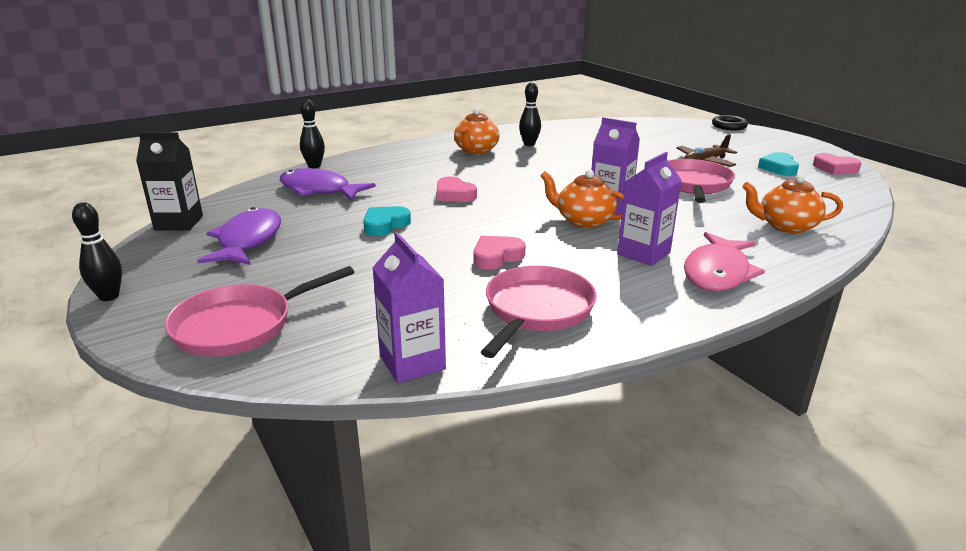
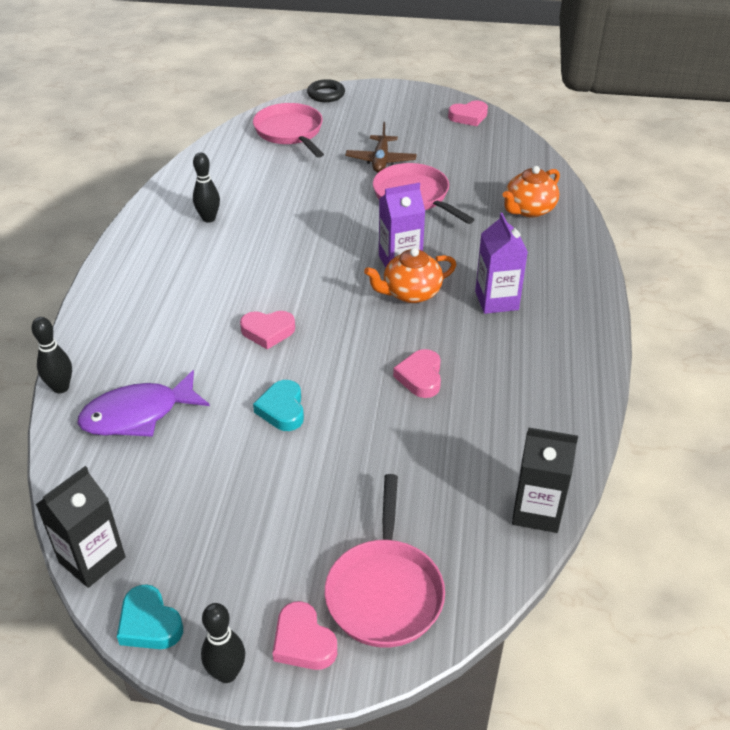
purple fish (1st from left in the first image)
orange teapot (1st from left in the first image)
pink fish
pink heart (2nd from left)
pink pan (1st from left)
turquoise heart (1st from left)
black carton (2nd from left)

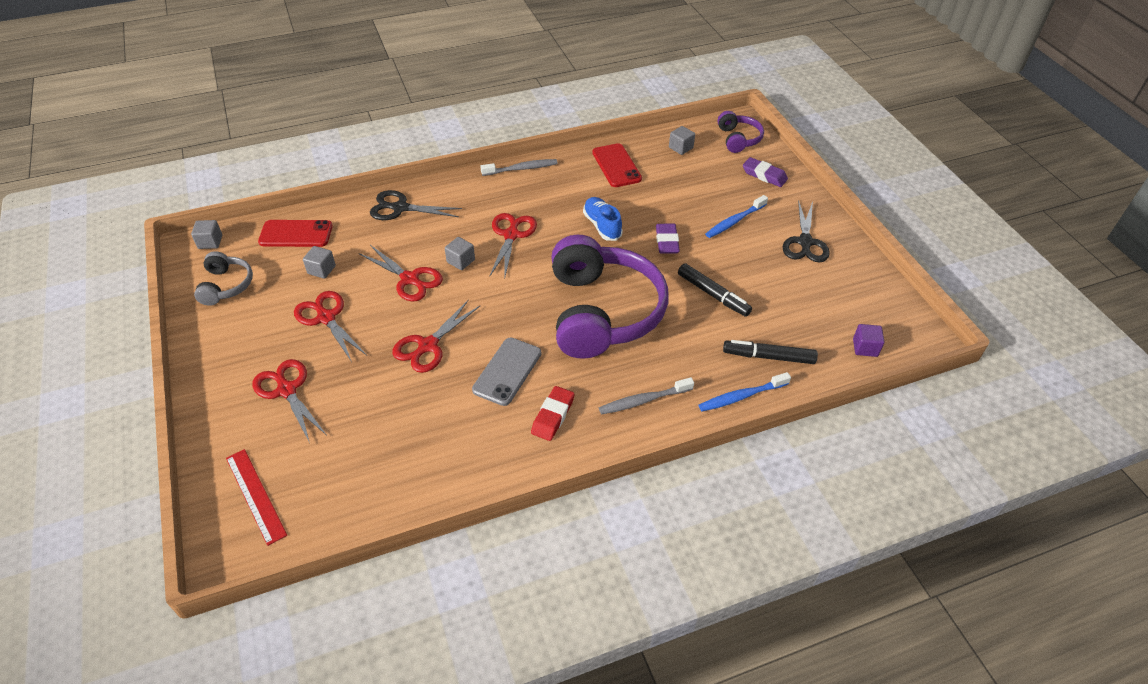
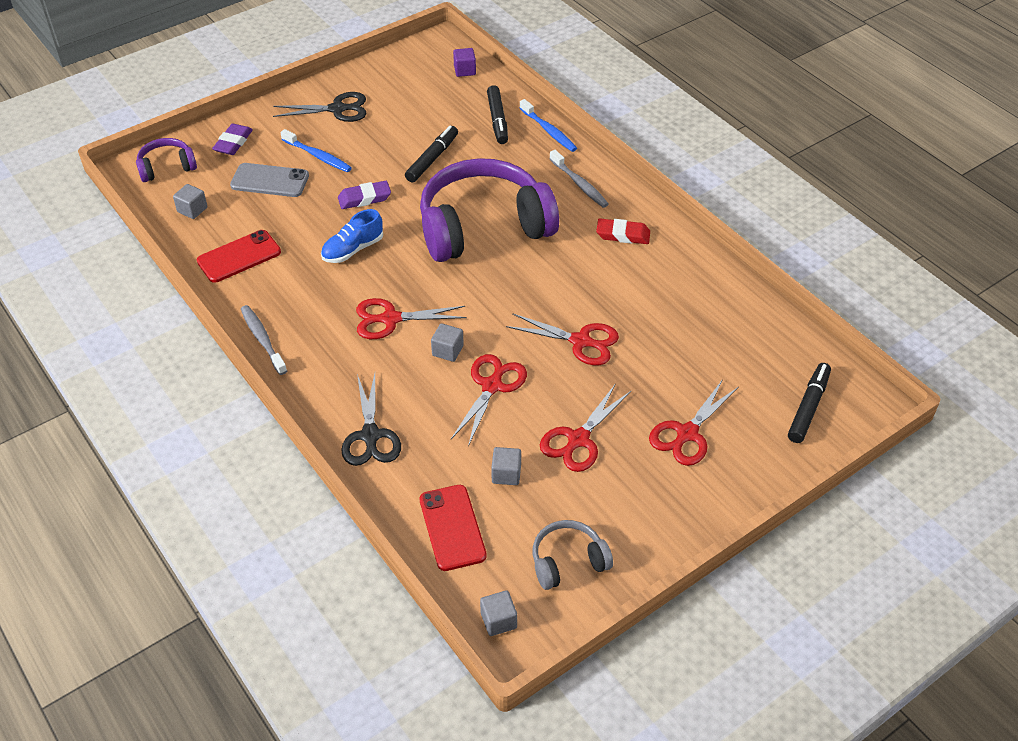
grey phone
black marker (3rd from left)

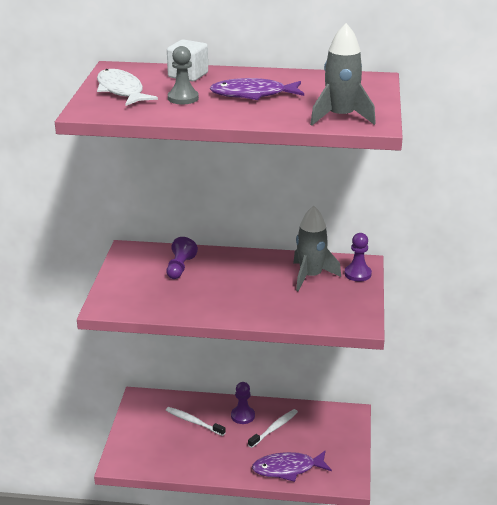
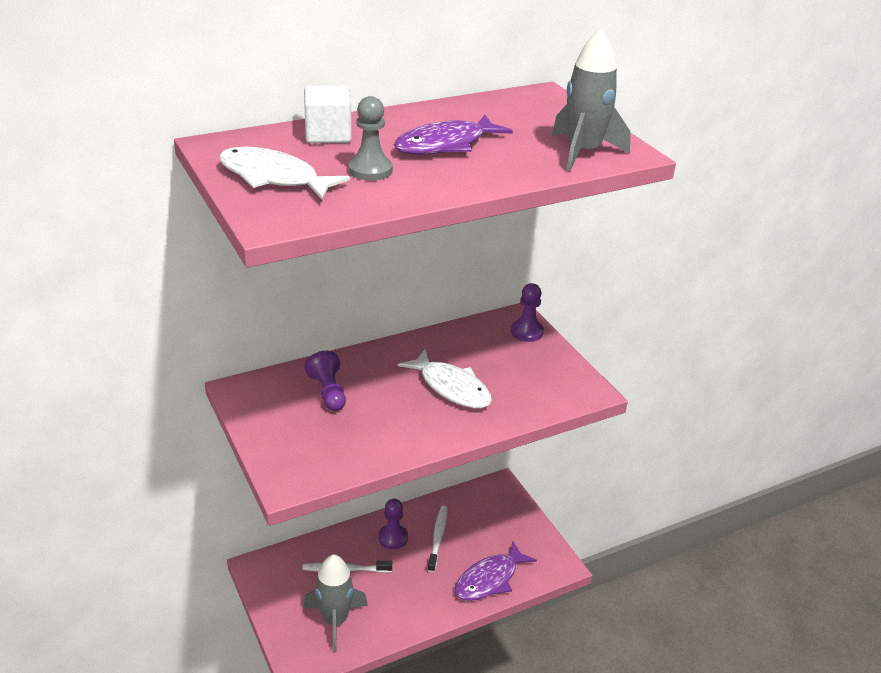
white fish (2nd from left)
grey rocket (1st from left)

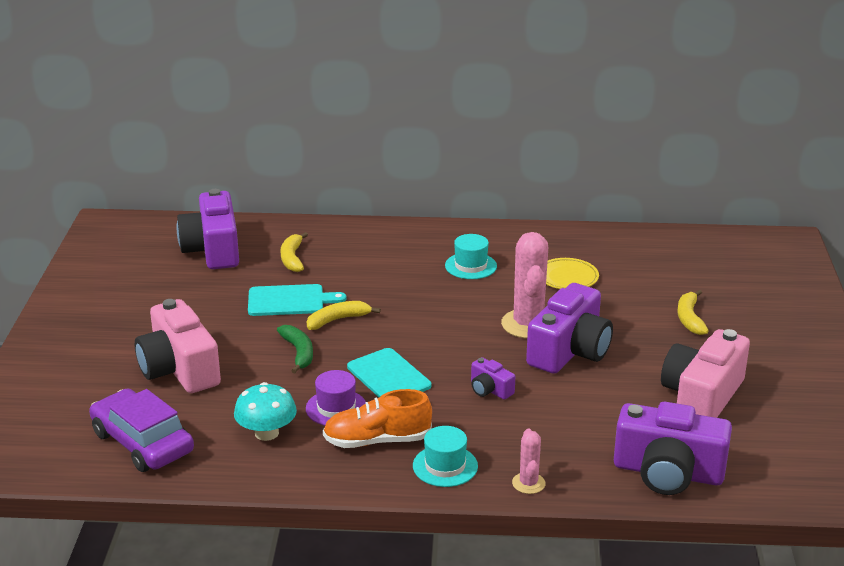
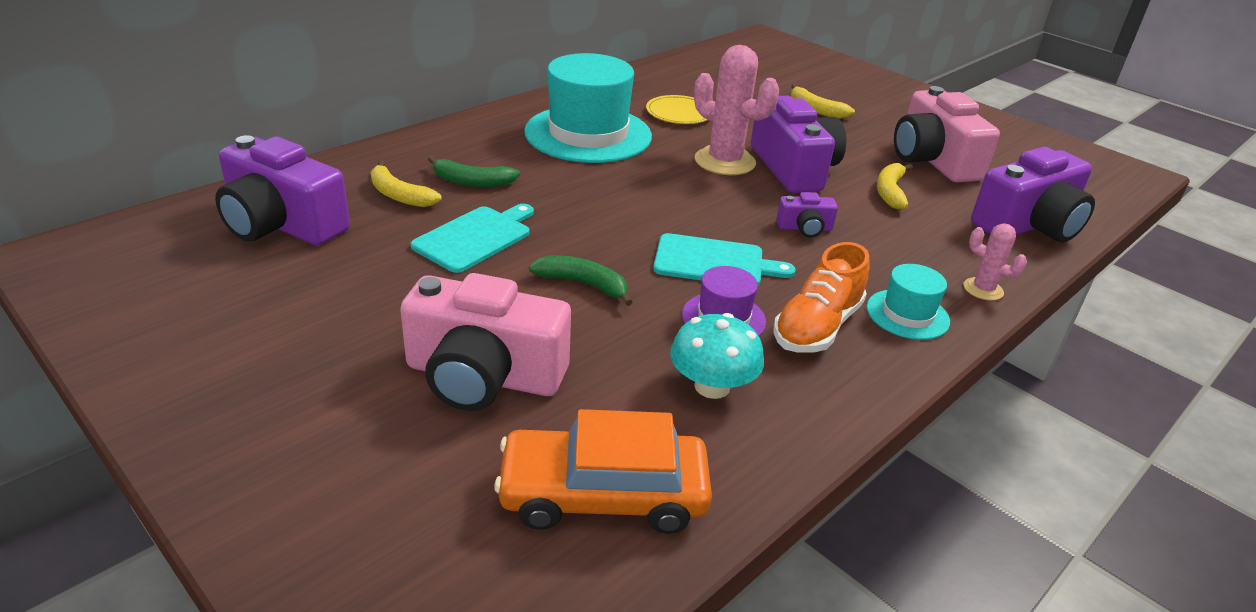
green banana (1st from left)
yellow banana (3rd from left)
orange car
turquoise hat (1st from left)

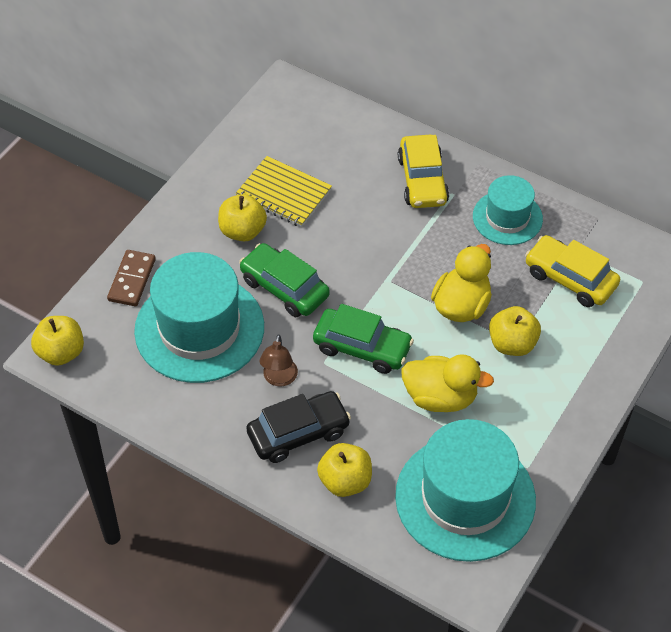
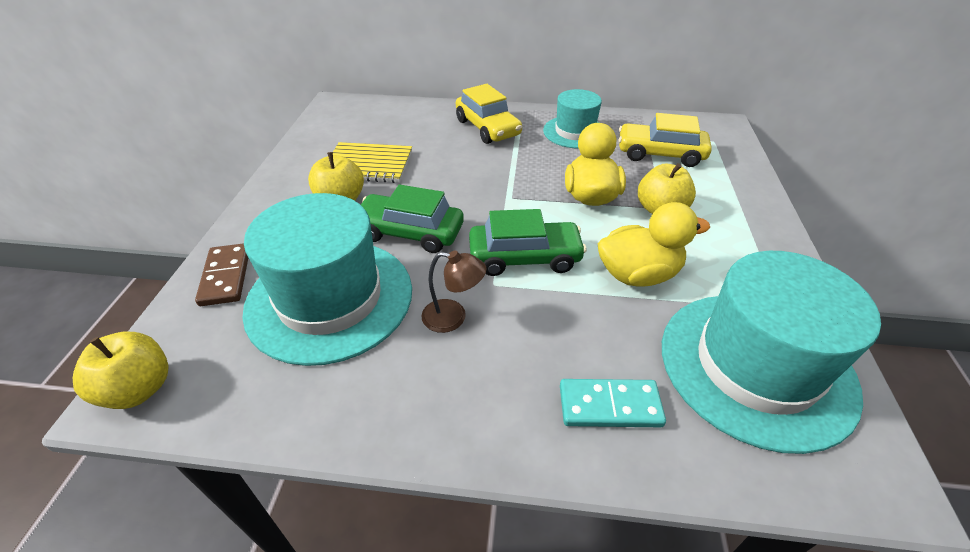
black car
turquoise domino
brown lamp

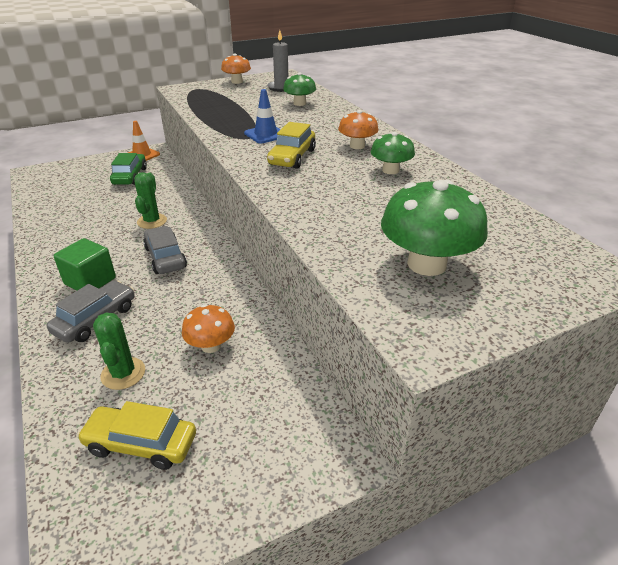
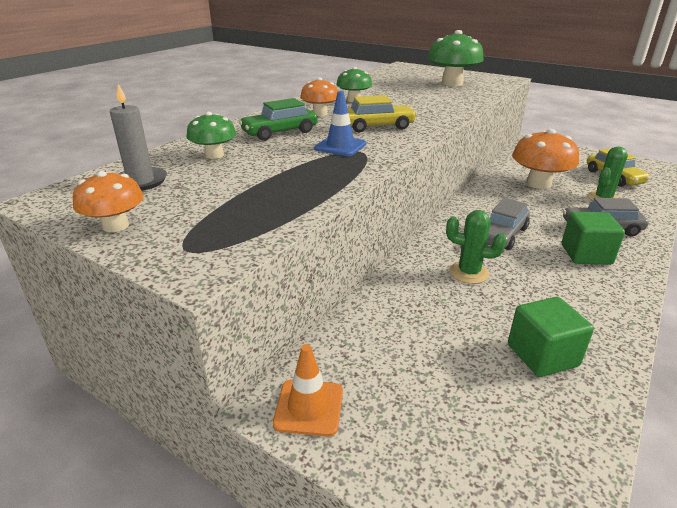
green cube (1st from left)
green car
green cactus (1st from left)
orange mushroom (3rd from left)

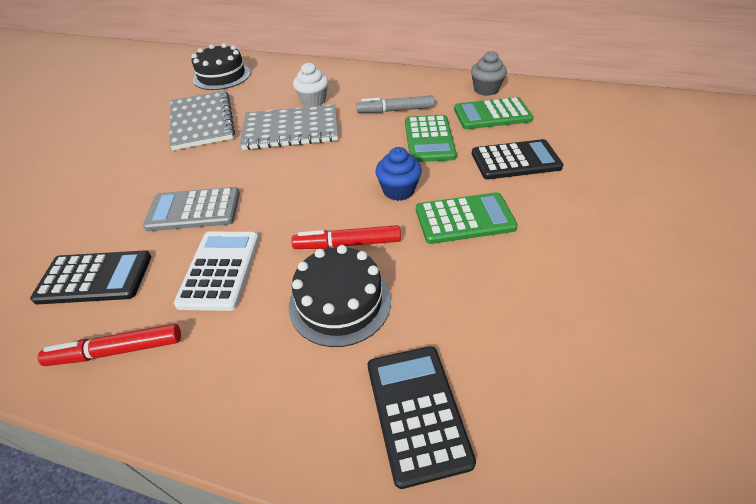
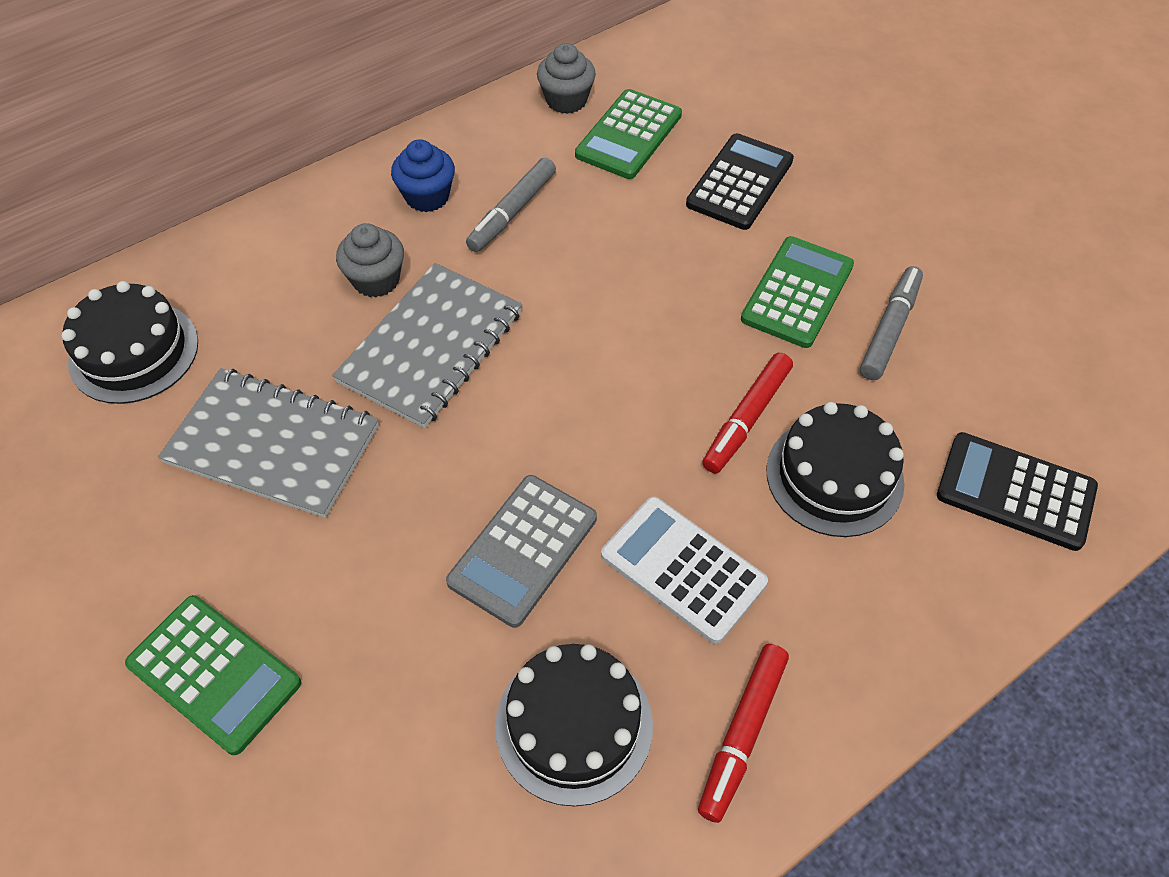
grey marker (2nd from left)
blue cupcake
green calculator (1st from left)
black cake (2nd from left)
grey cupcake (1st from left)

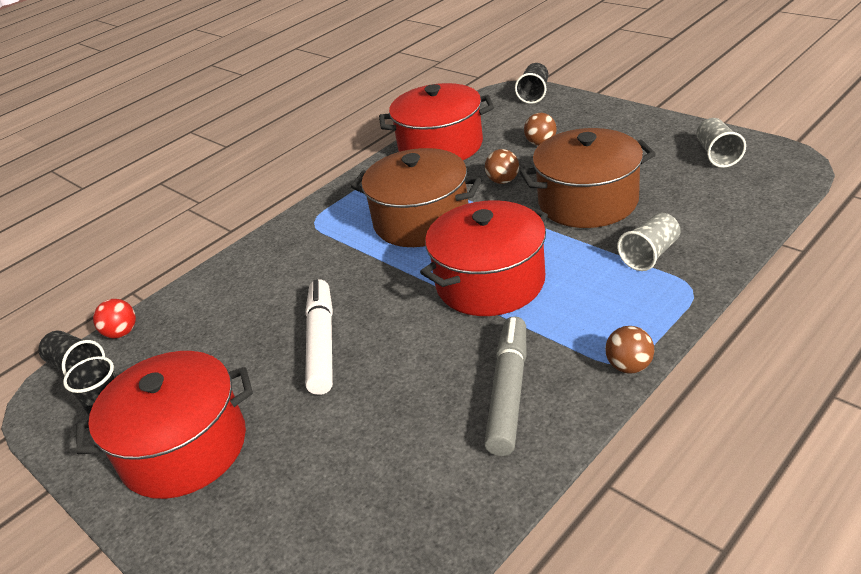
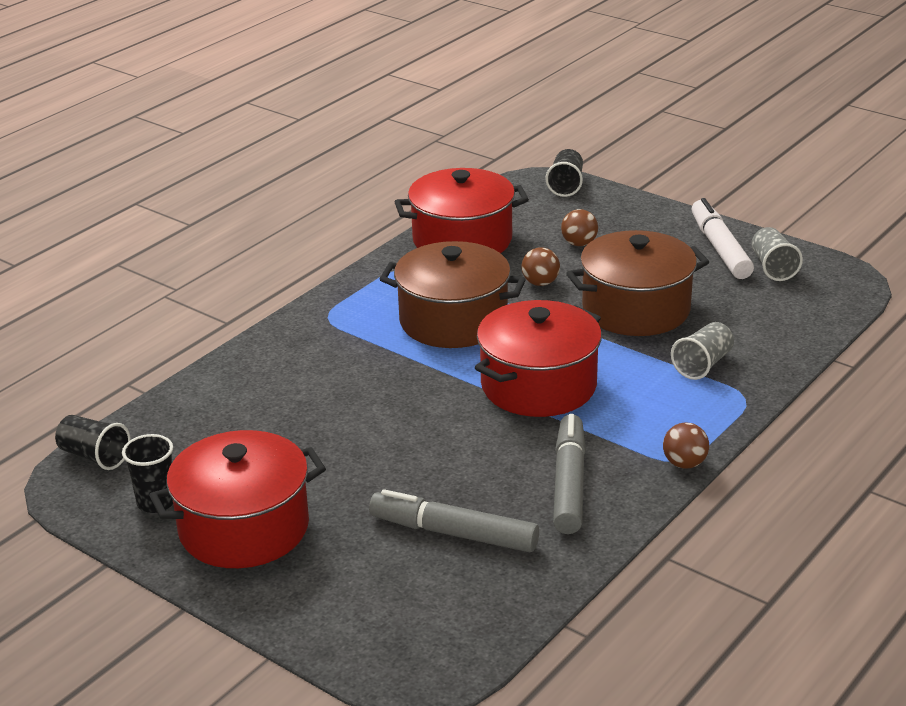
red ball
grey marker (1st from left)
white marker

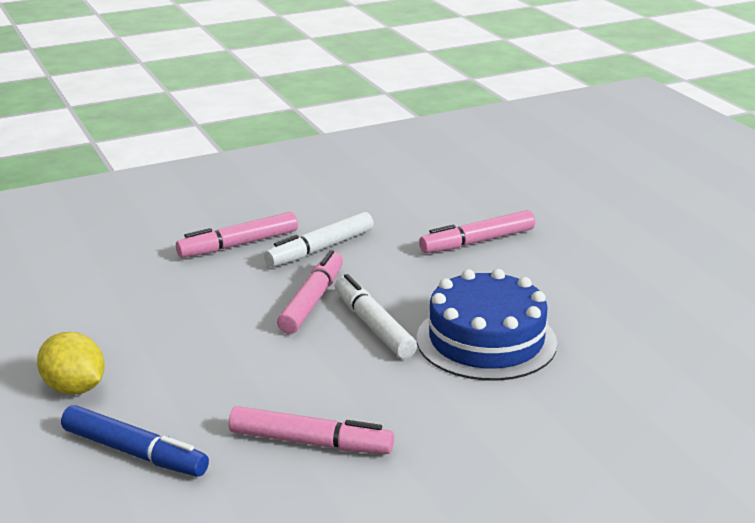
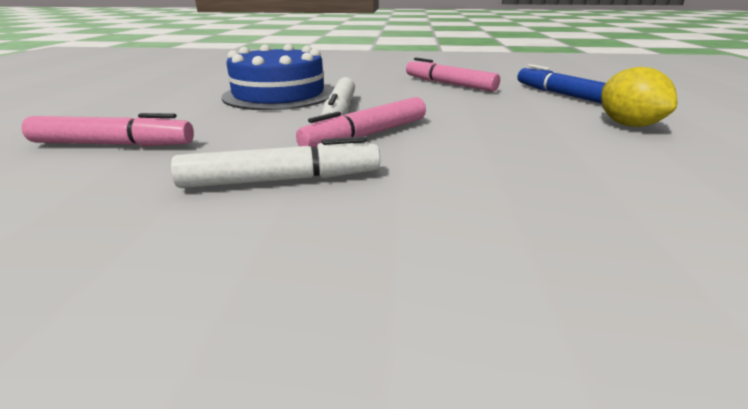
pink marker (1st from left in the first image)

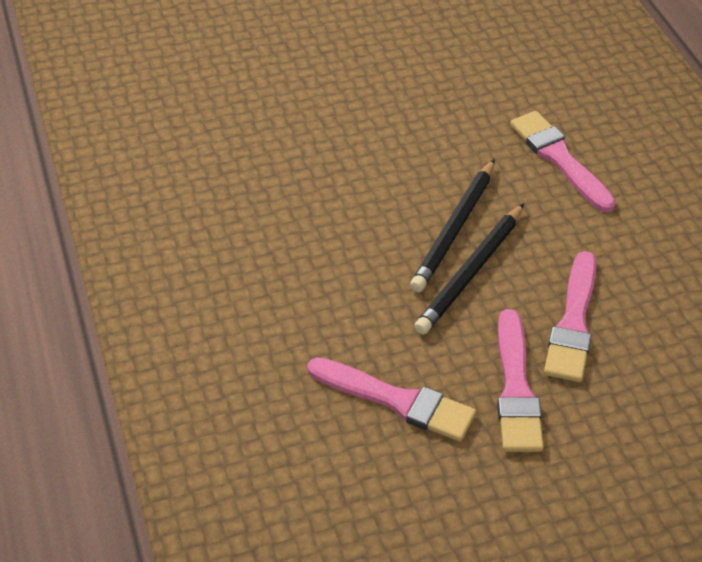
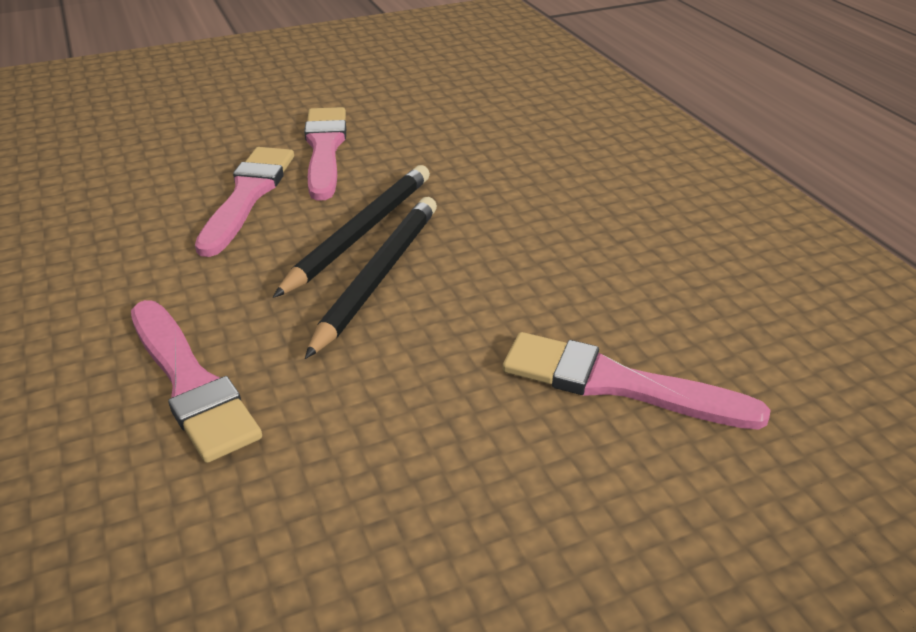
pink brush (4th from left)

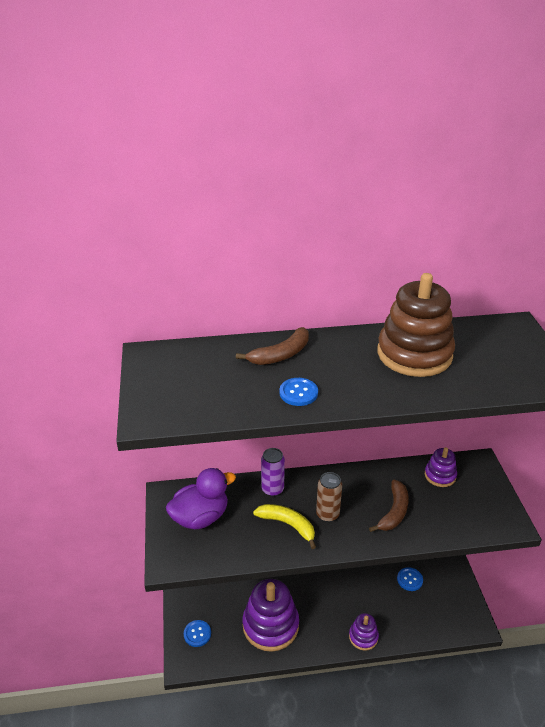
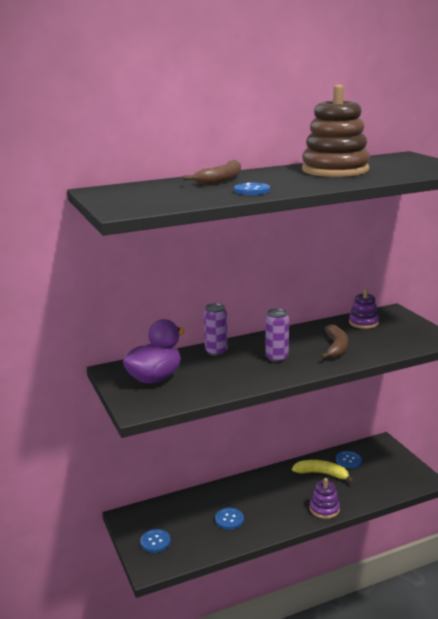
yellow banana
blue button (2nd from left)
purple can (2nd from left)

